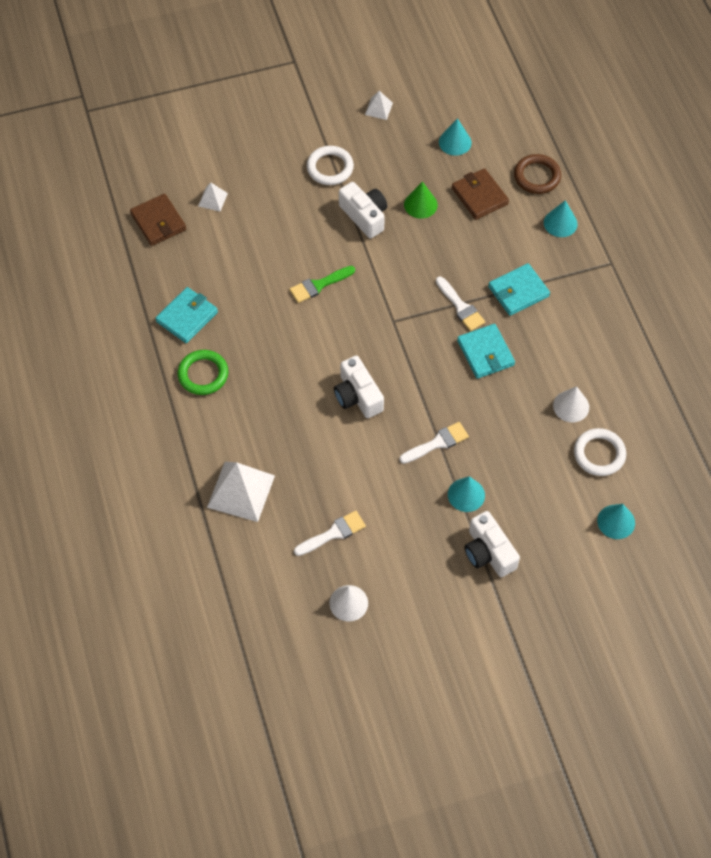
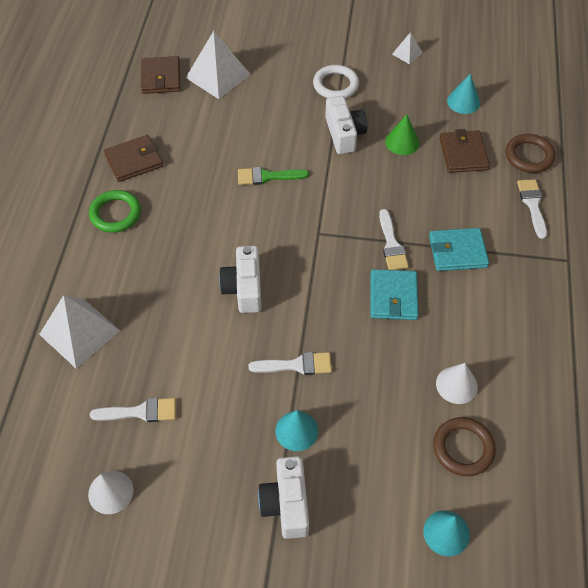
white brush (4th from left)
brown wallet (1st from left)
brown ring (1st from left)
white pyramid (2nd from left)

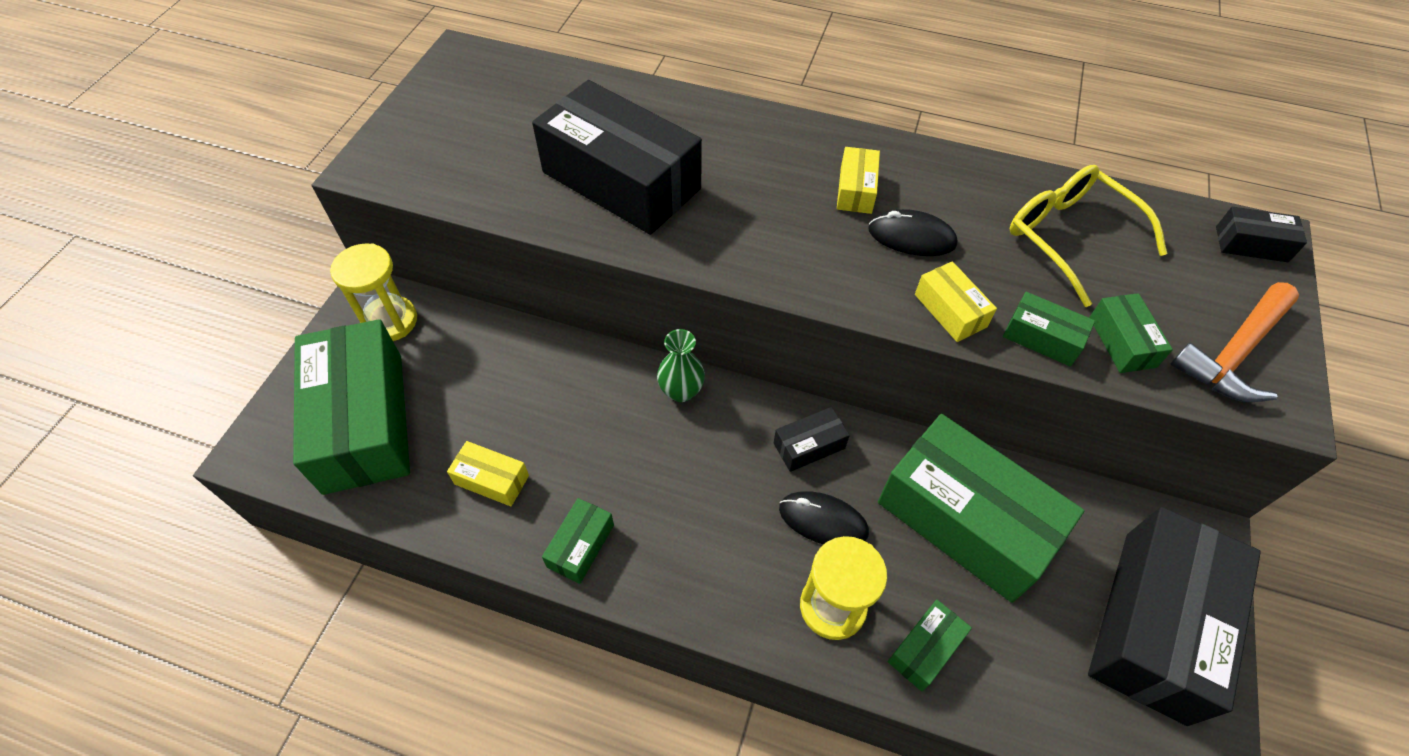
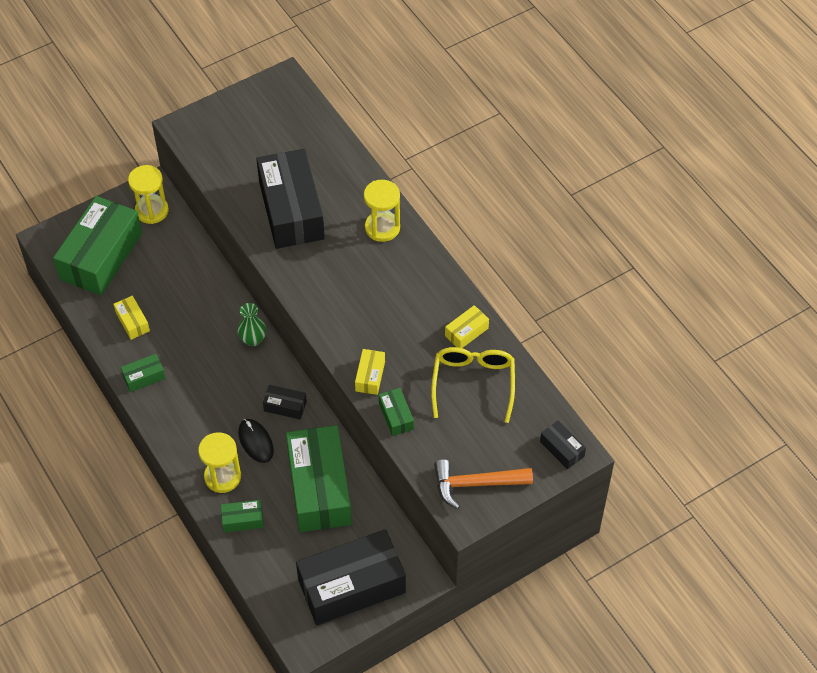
black mouse (2nd from left in the first image)
green box (6th from left in the first image)
yellow hourglass (3rd from left)
yellow box (3rd from left)

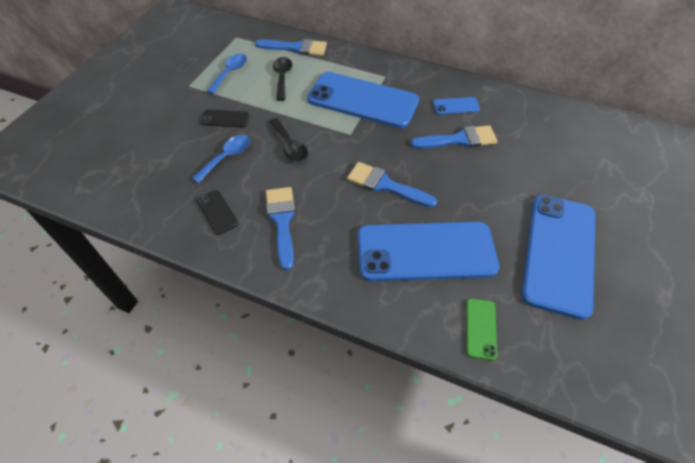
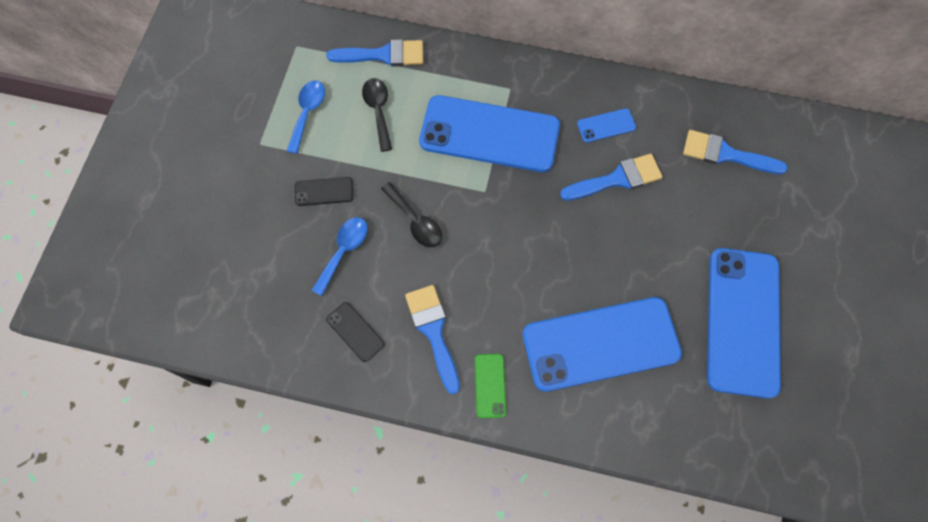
blue brush (4th from left)
green phone

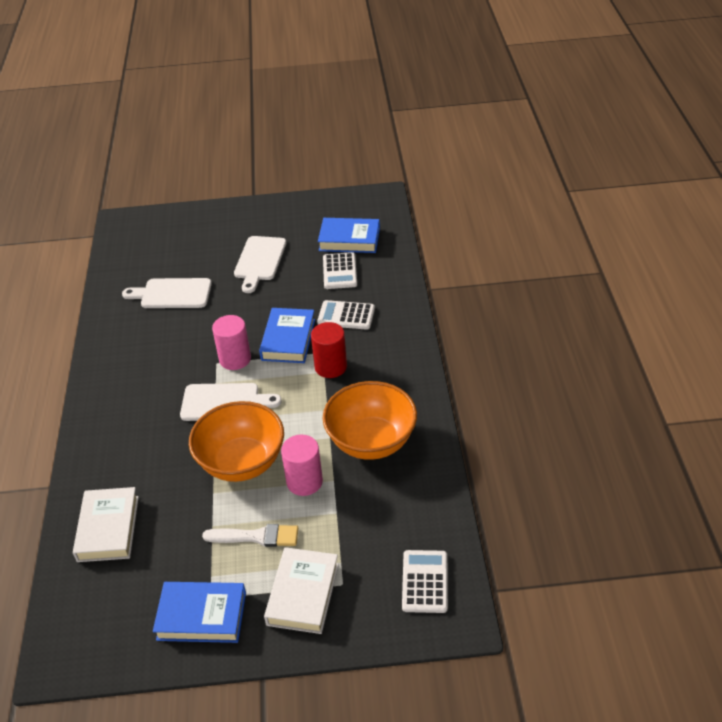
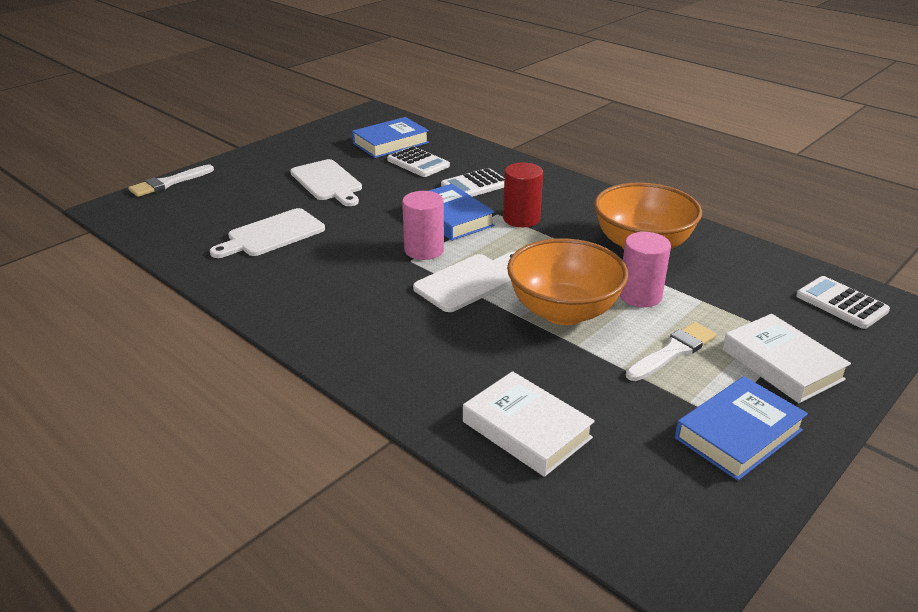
white brush (1st from left)

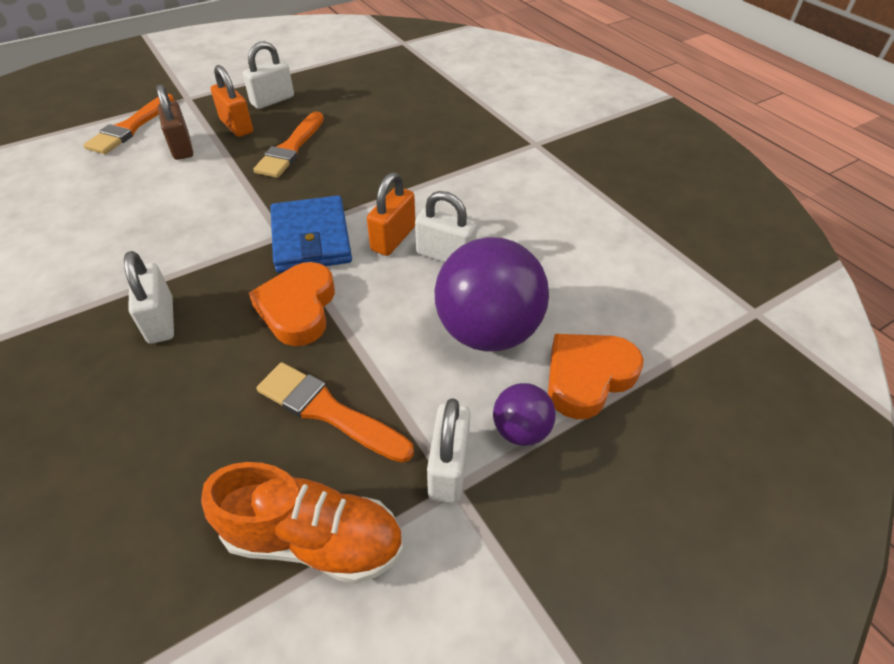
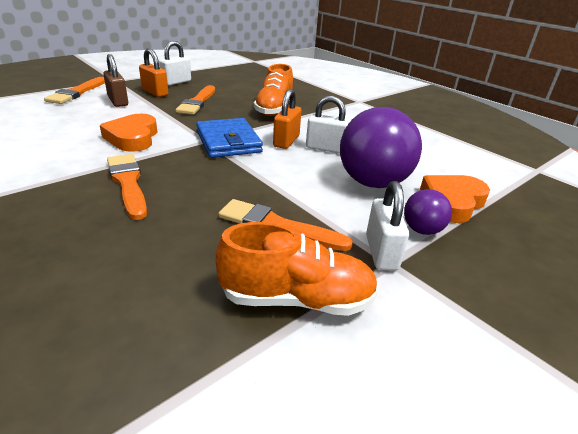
orange shoe (1st from left)
orange heart (1st from left)
orange brush (2nd from left)

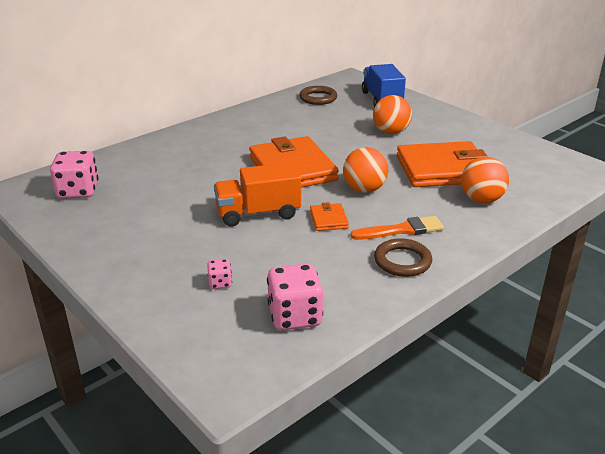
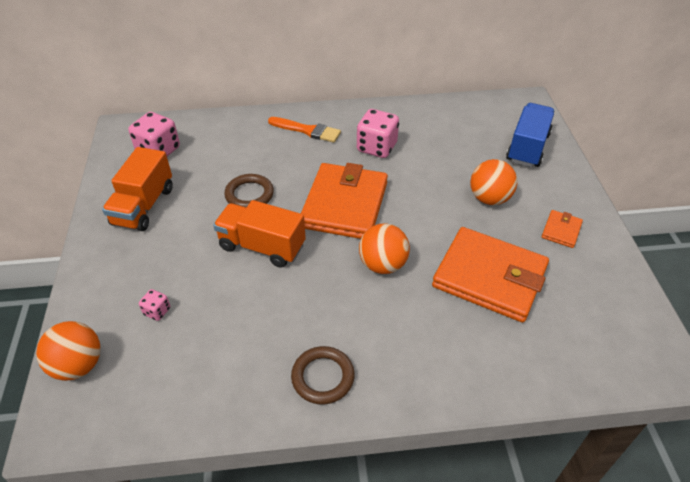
orange truck (1st from left)
pink dice (3rd from left)
brown ring (1st from left)
orange wallet (3rd from left)
orange brush
orange ball (1st from left)

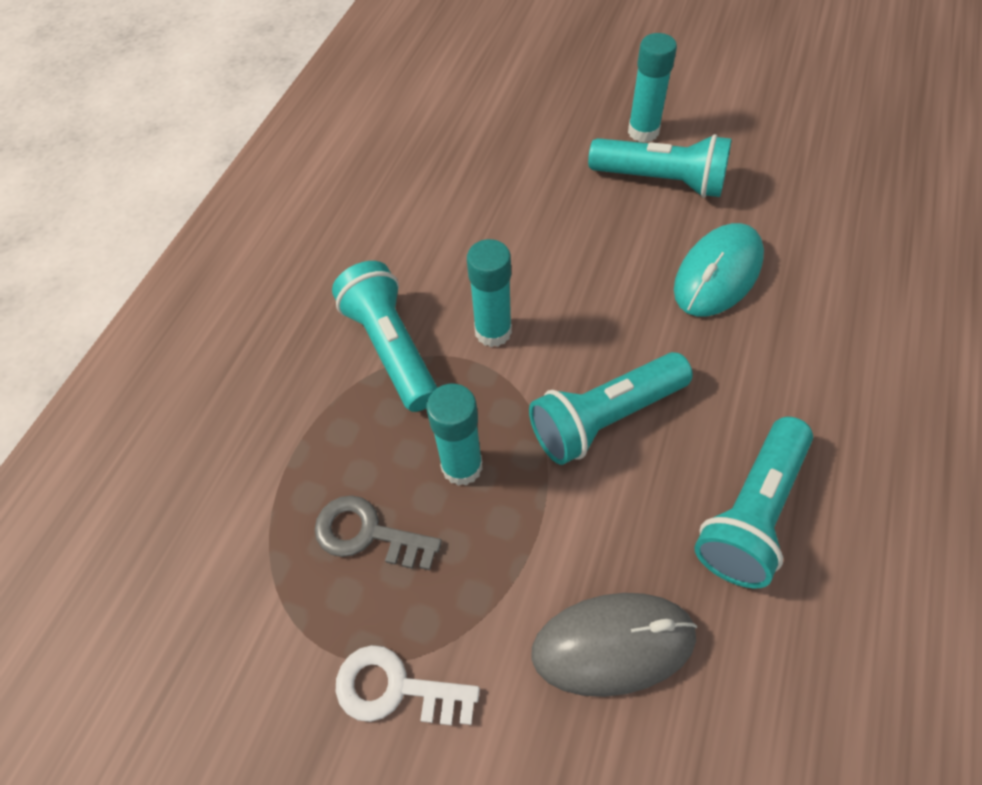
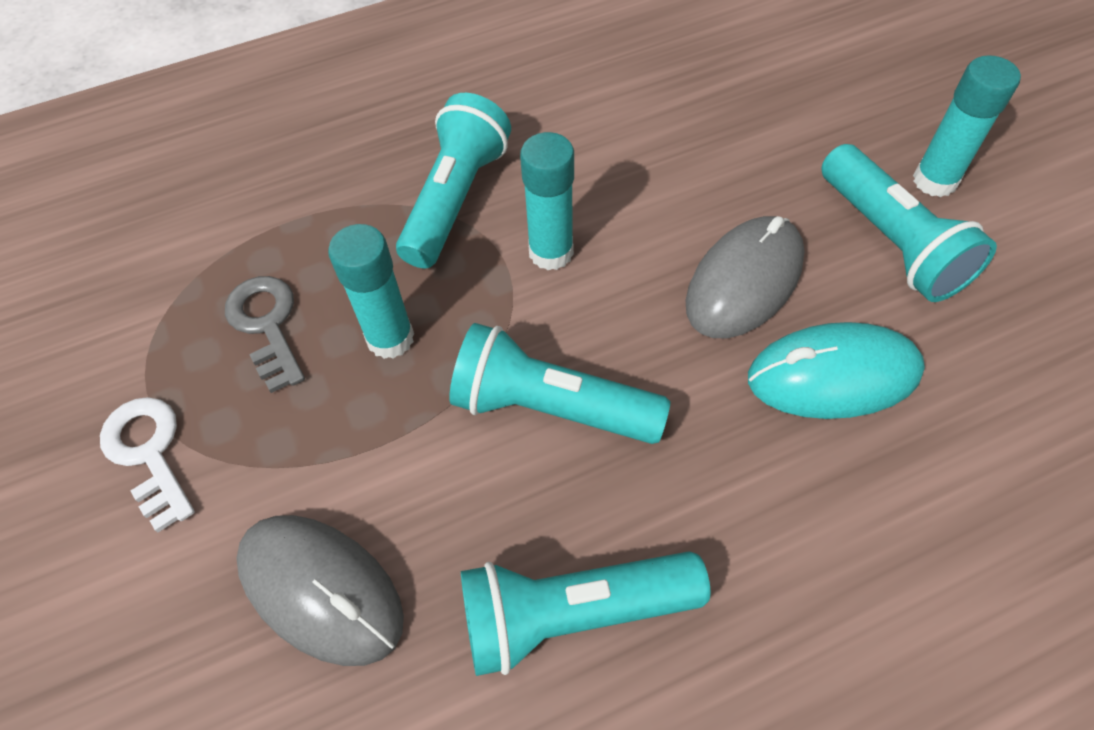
grey mouse (2nd from left)

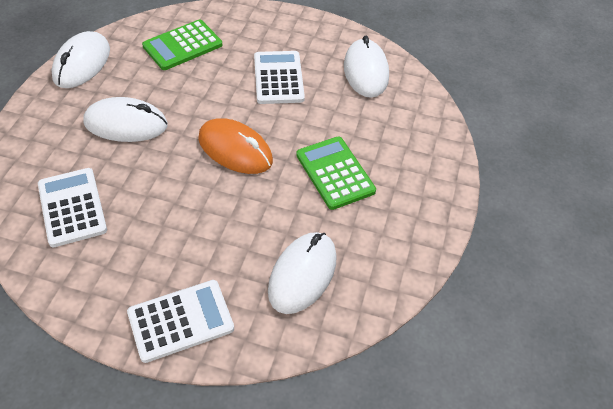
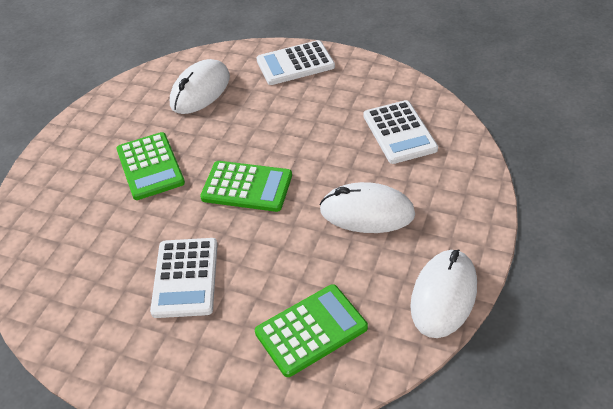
white mouse (4th from left in the first image)
green calculator (2nd from left)

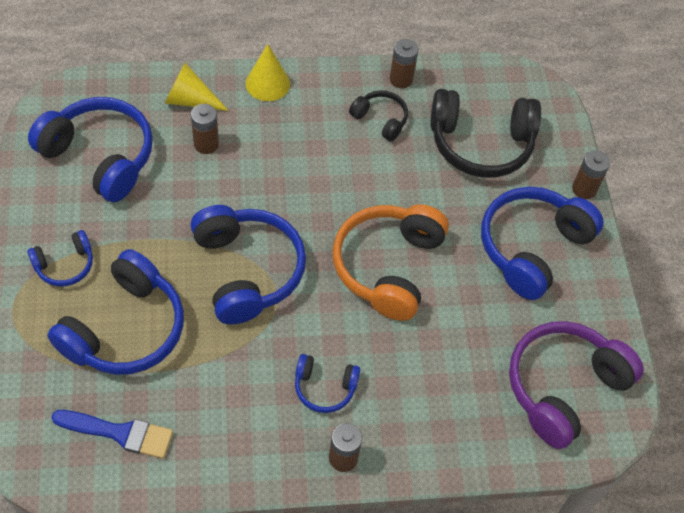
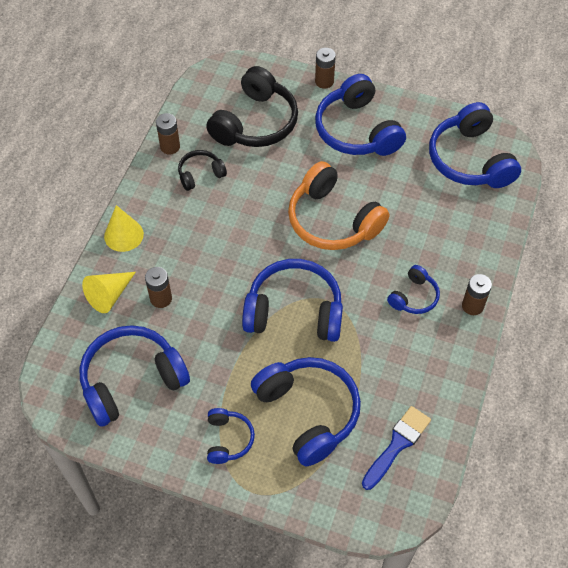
blue headphones (7th from left)

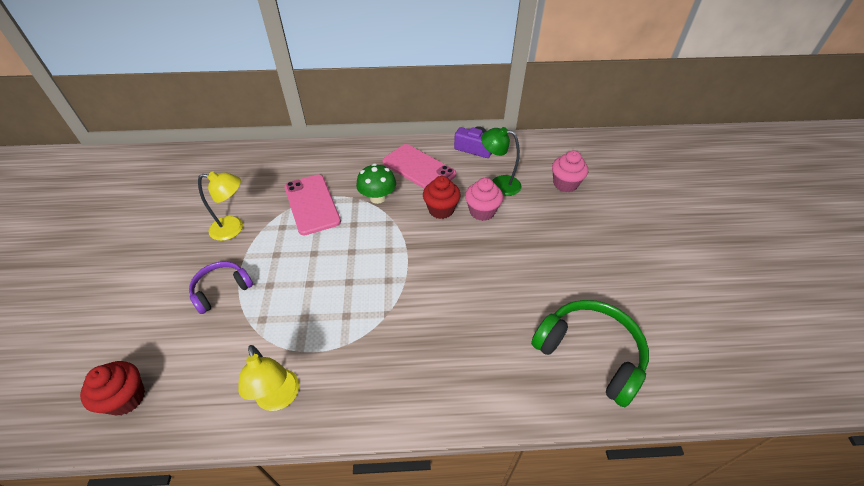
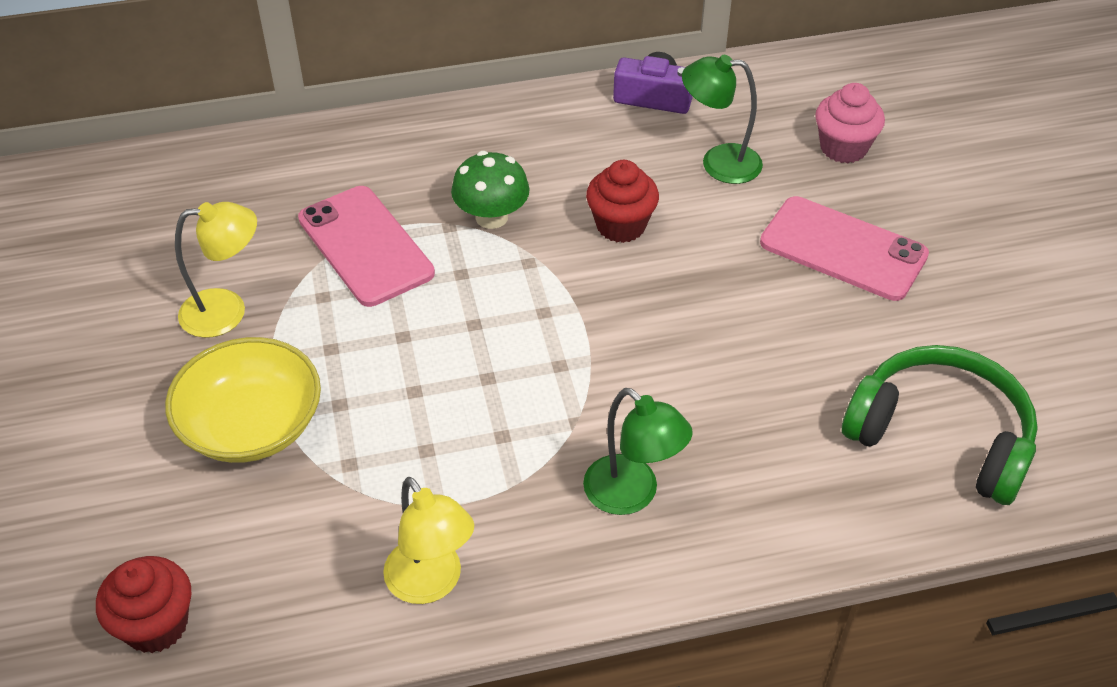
pink cupcake (1st from left in the first image)
green lamp (1st from left)
pink phone (2nd from left)
yellow bowl

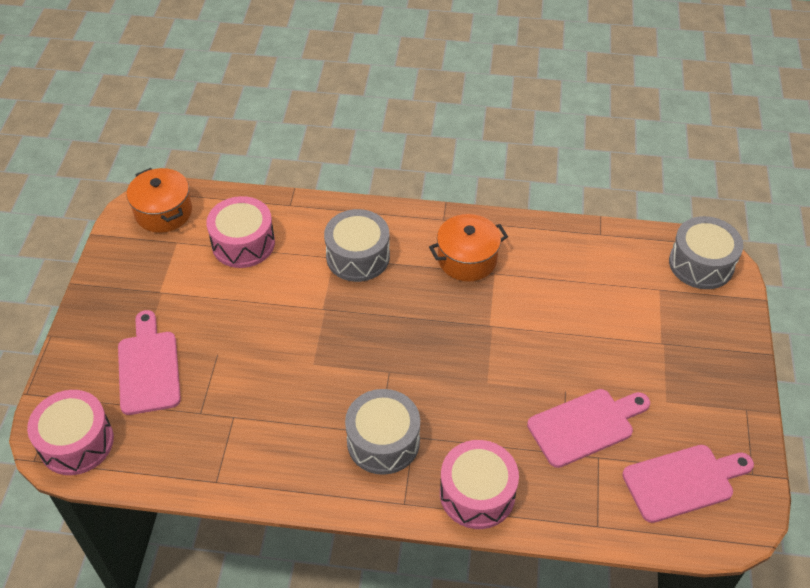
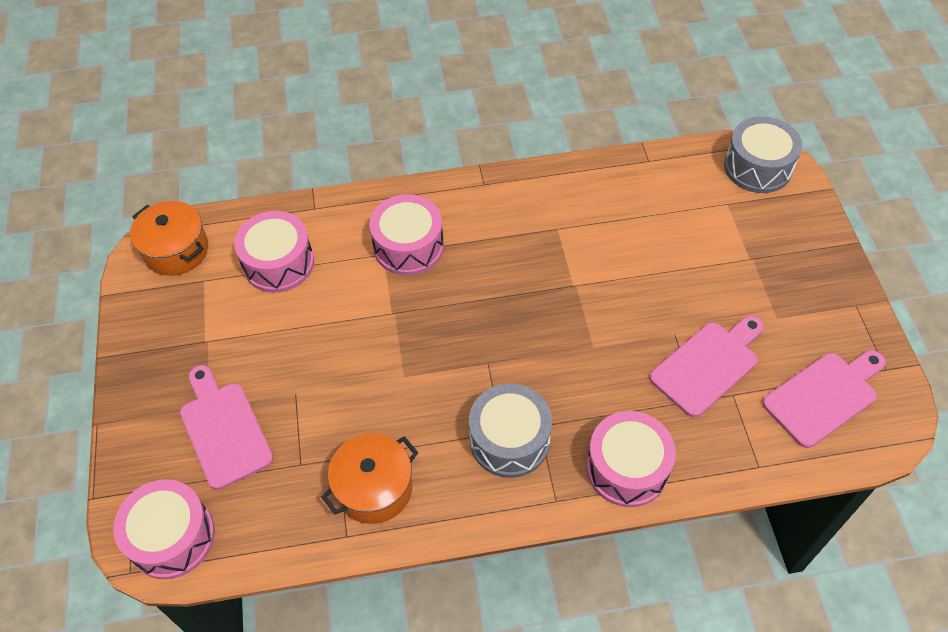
orange pot (2nd from left)
pink drum (3rd from left)

